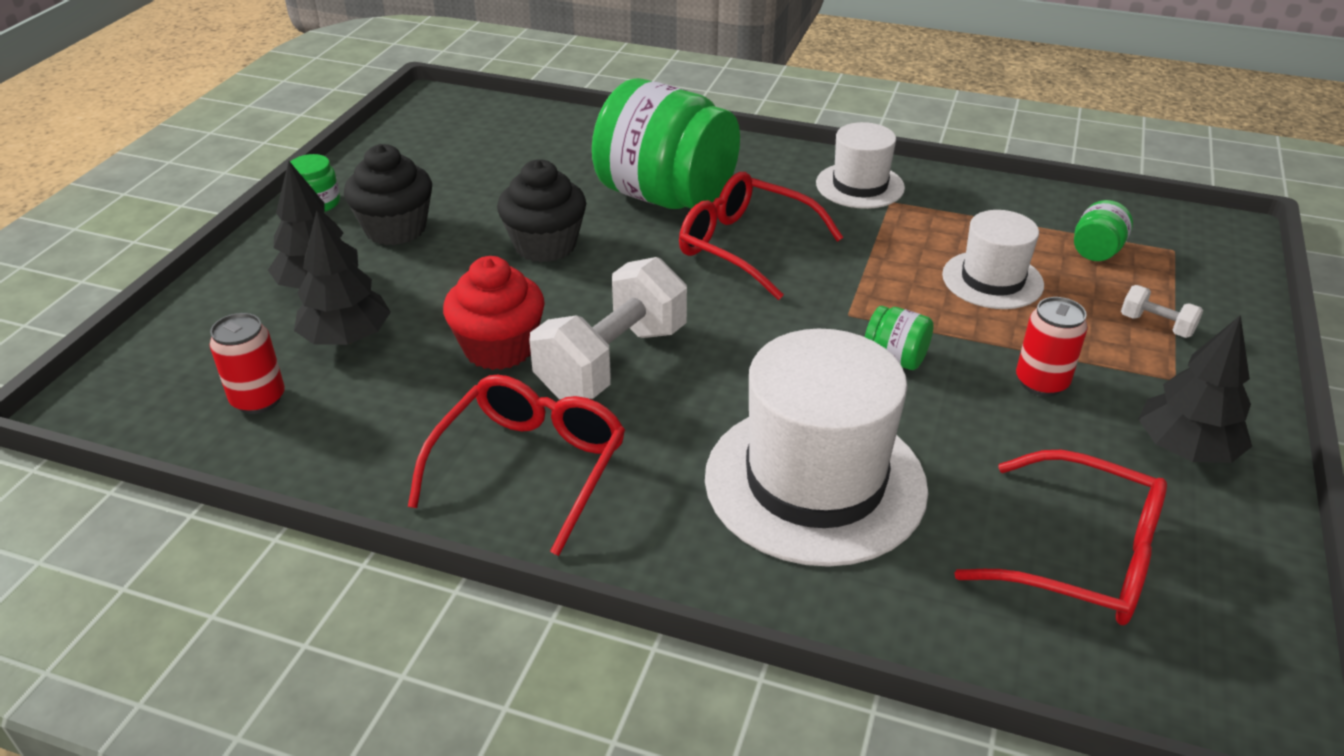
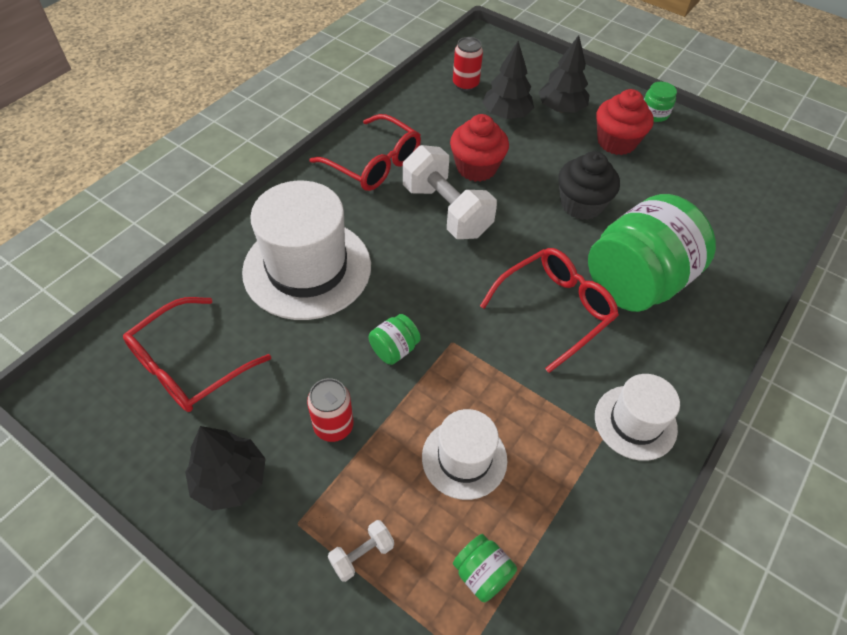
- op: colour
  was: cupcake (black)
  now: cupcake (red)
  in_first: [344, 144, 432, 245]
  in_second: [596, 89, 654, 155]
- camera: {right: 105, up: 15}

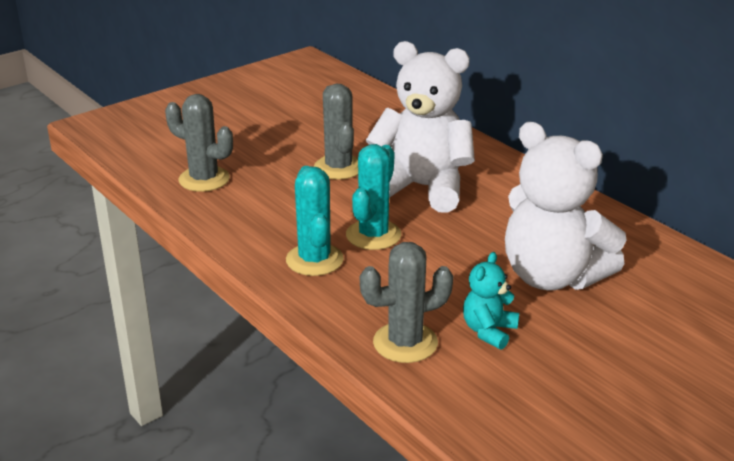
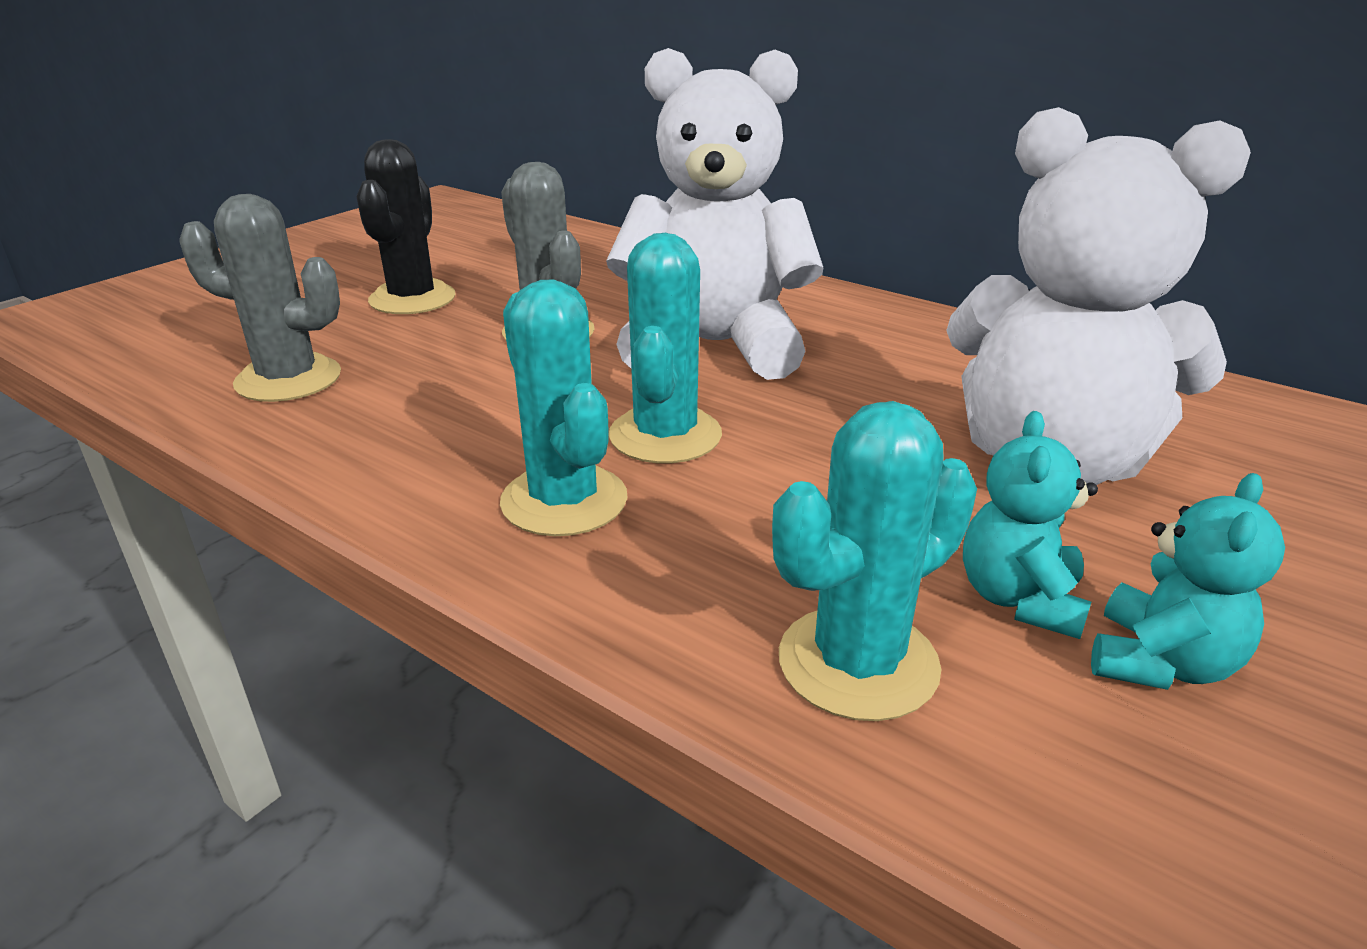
- op: appeared
  now: cactus (black)
  in_second: [356, 139, 456, 314]
- op: colour
  was: cactus (grey)
  now: cactus (turquoise)
  in_first: [360, 242, 453, 363]
  in_second: [772, 401, 977, 721]
- op: appeared
  now: teddy bear (turquoise)
  in_second: [1091, 473, 1285, 690]
- camera: {right: -15, up: 0}

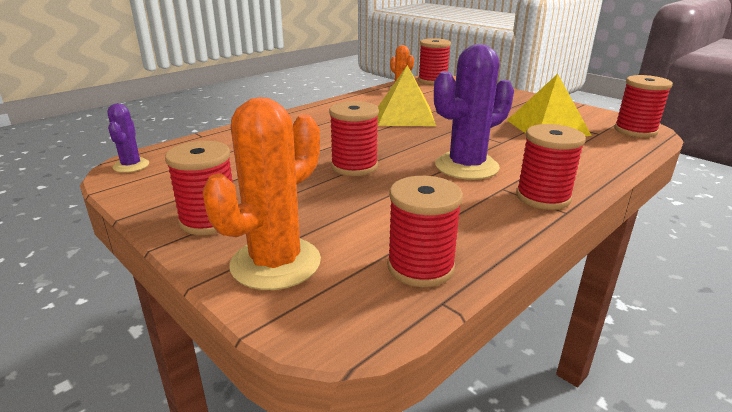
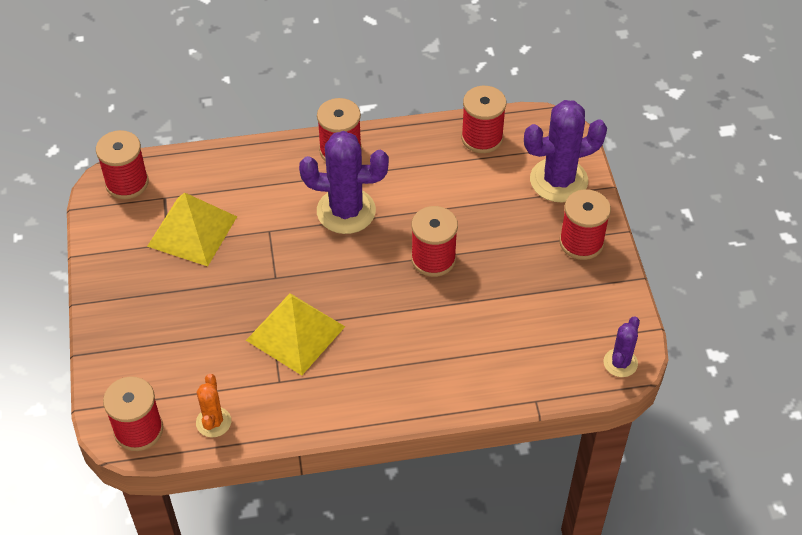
- op: colour
  was: cactus (orange)
  now: cactus (purple)
  in_first: [203, 97, 321, 290]
  in_second: [524, 100, 607, 202]
- camera: {right: -145, up: 25}

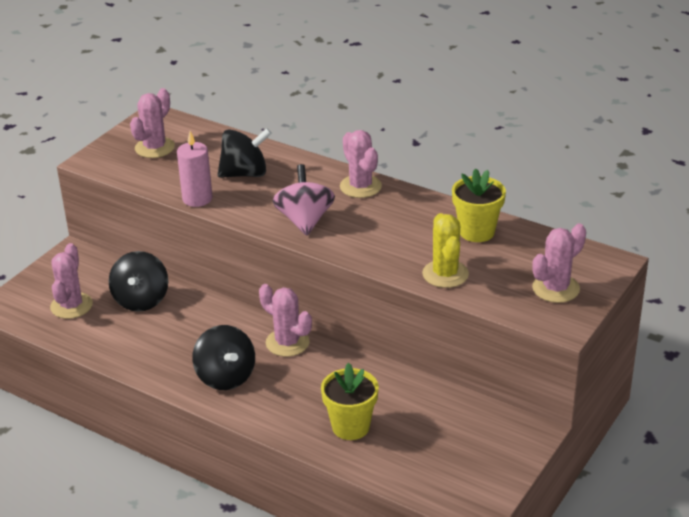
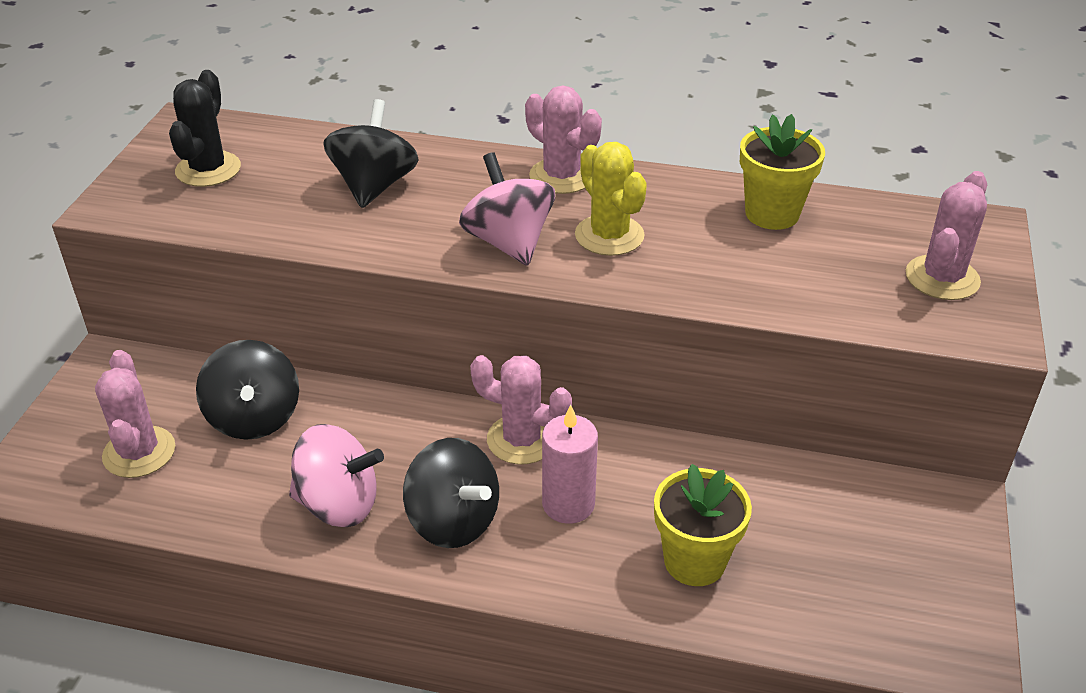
- op: colour
  was: cactus (pink)
  now: cactus (black)
  in_first: [130, 88, 175, 158]
  in_second: [169, 70, 241, 187]
- op: appeared
  now: spinning top (pink)
  in_second: [289, 424, 384, 527]
- op: spun
  was: spinning top (black)
  in_first: [217, 128, 272, 178]
  in_second: [323, 99, 419, 208]
  clockwise: -45
- op: relocated
  was: candle (pink)
  in_first: [177, 131, 213, 207]
  in_second: [542, 405, 598, 524]
- op: relocated
  was: cactus (yellow)
  in_first: [422, 213, 469, 288]
  in_second: [575, 142, 647, 256]
- camera: {right: -20, up: 5}

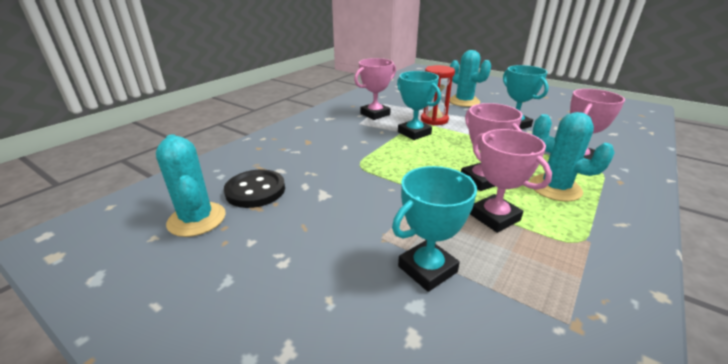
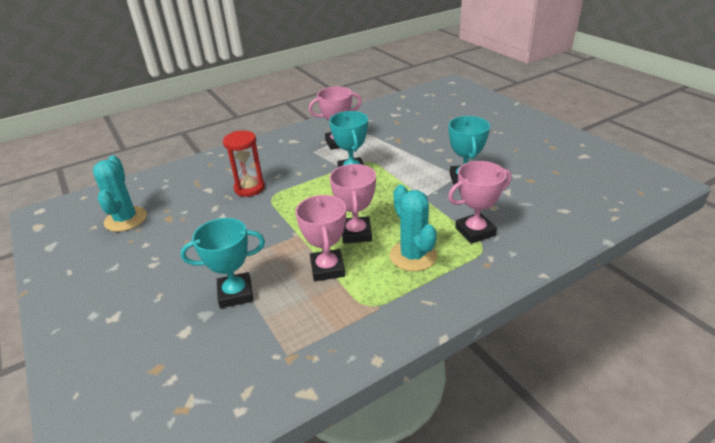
- op: relocated
  was: hourglass (red)
  in_first: [421, 65, 455, 125]
  in_second: [223, 131, 265, 197]
- op: missing
  was: button (black)
  in_first: [224, 169, 285, 208]
- op: missing
  was: cactus (turquoise)
  in_first: [449, 50, 491, 107]
- camera: {right: 25, up: 5}

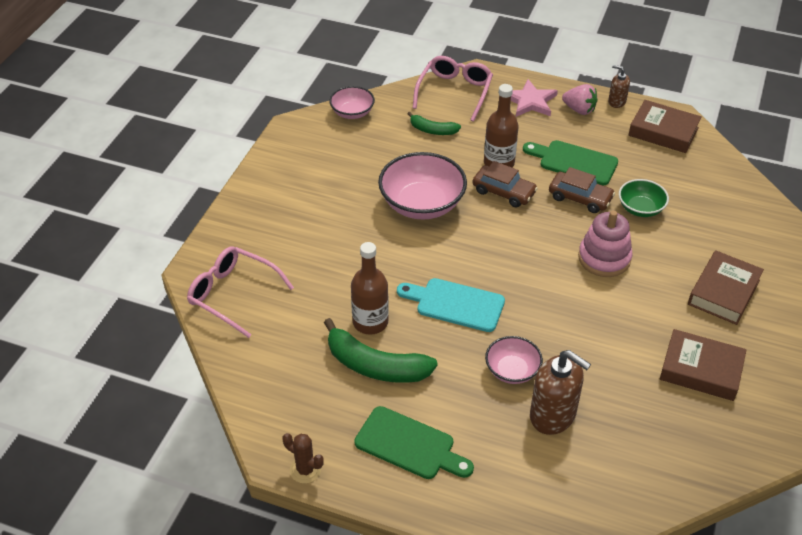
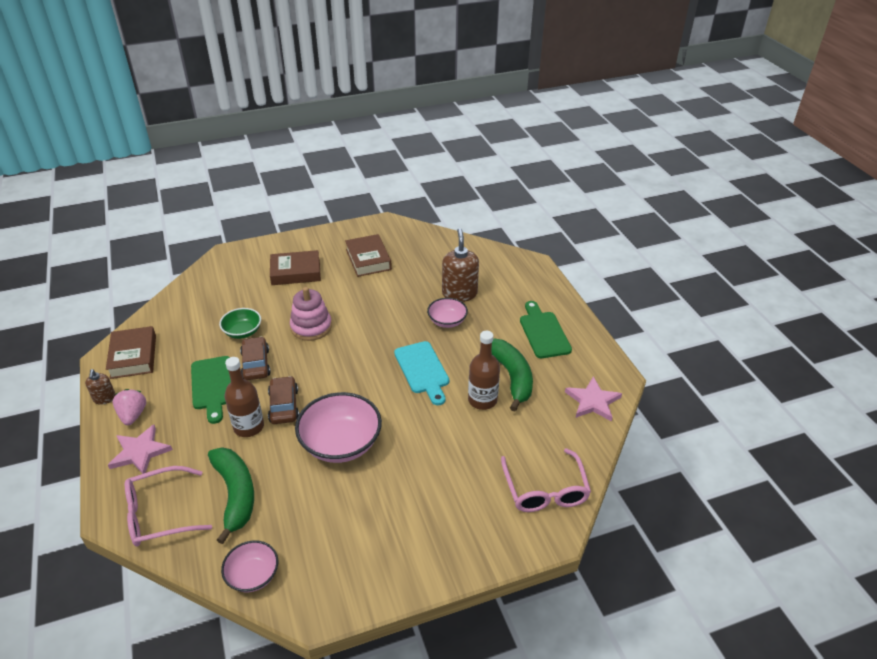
- op: size
  was: banana (green)
  in_first: [407, 112, 461, 135]
  in_second: [208, 447, 254, 544]
  ratio: 1.79
- op: appeared
  now: star (pink)
  in_second: [565, 376, 622, 422]
- op: missing
  was: cactus (brown)
  in_first: [283, 433, 324, 484]
- camera: {right: -130, up: -5}

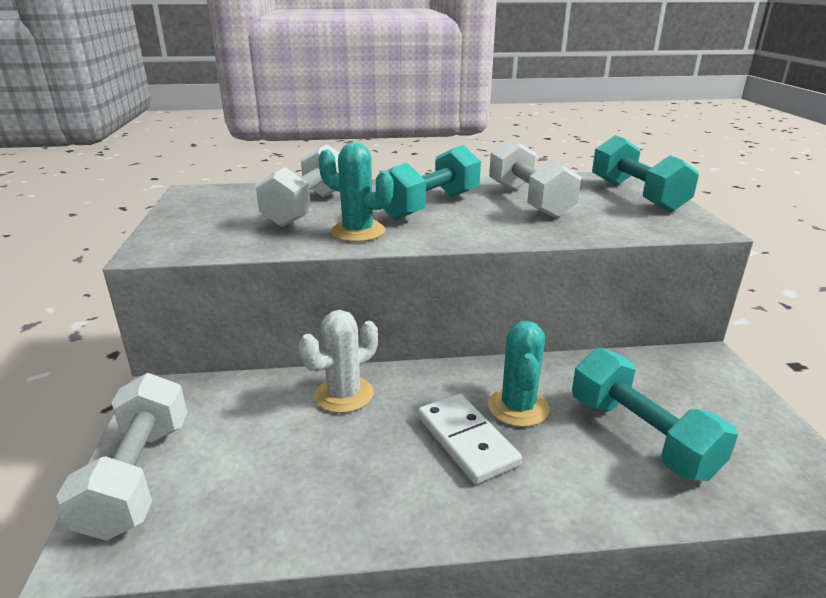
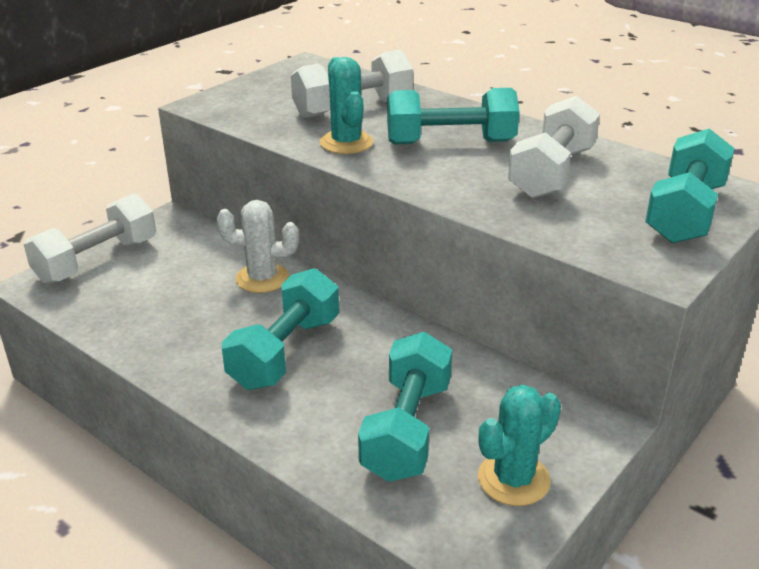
- op: exchanged
  was: domino (white)
  now: dumbbell (turquoise)
  in_first: [418, 394, 522, 484]
  in_second: [222, 268, 339, 390]
- op: relocated
  was: cactus (turquoise)
  in_first: [488, 321, 549, 427]
  in_second: [478, 385, 561, 506]
- camera: {right: 45, up: 5}

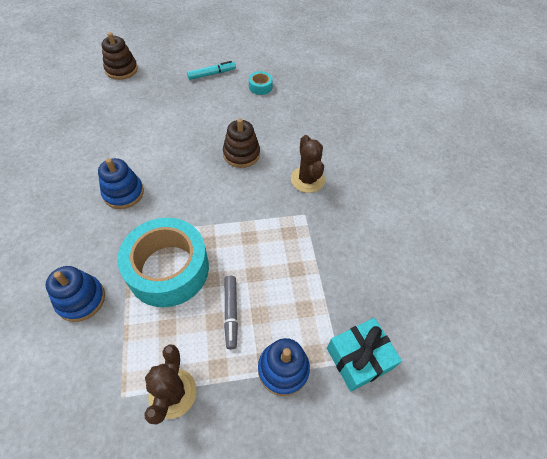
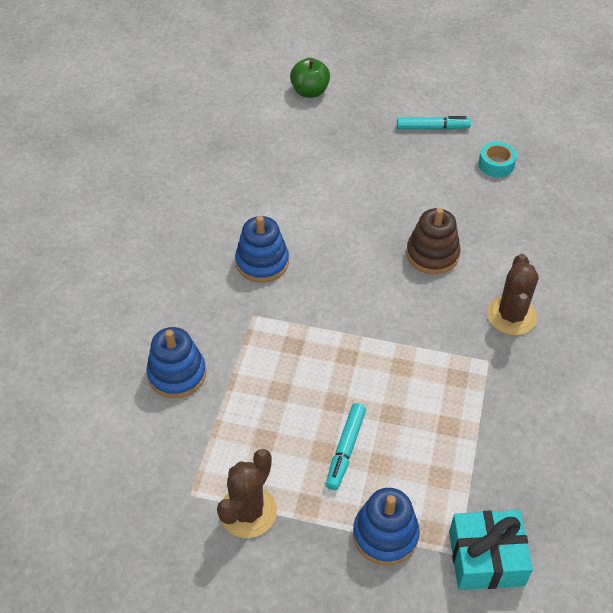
- op: exchanged
  was: stacking toy (brown)
  now: apple (green)
  in_first: [102, 32, 138, 80]
  in_second: [290, 58, 330, 98]
- op: colour
  was: marker (grey)
  now: marker (turquoise)
  in_first: [224, 276, 238, 350]
  in_second: [326, 403, 366, 490]
- op: missing
  was: tape (turquoise)
  in_first: [117, 218, 209, 307]
- camera: {right: 25, up: -5}

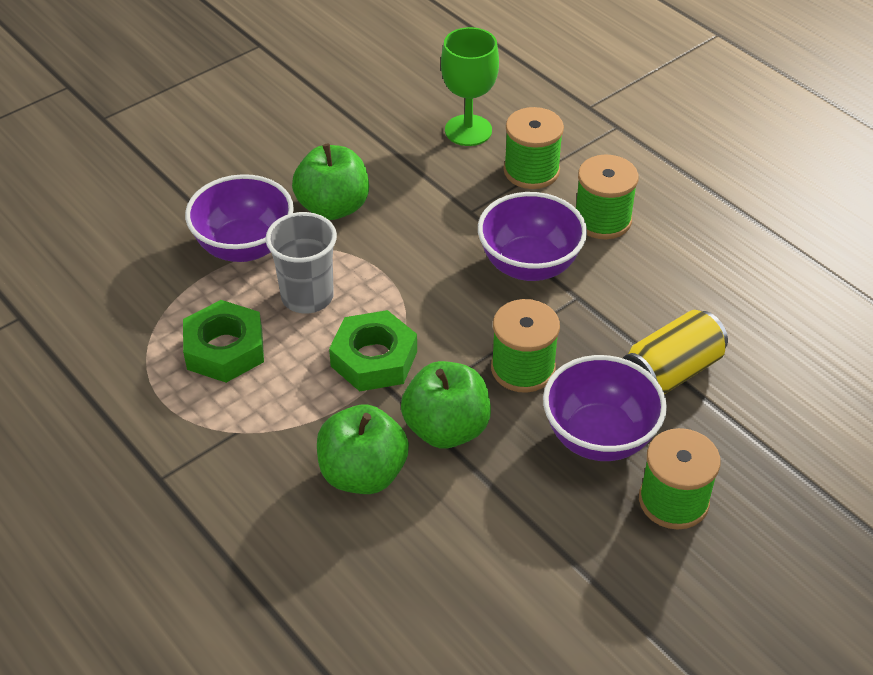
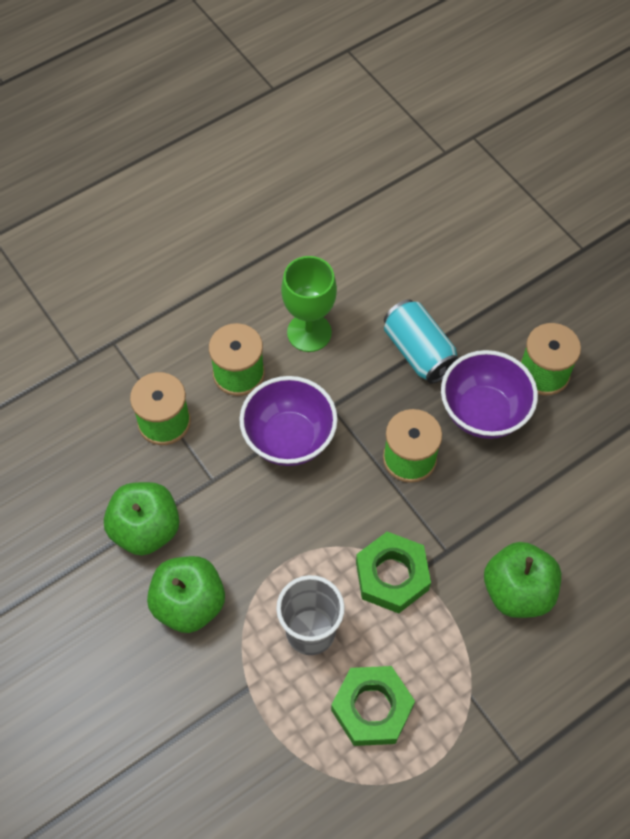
- op: relocated
  was: apple (green)
  in_first: [401, 361, 491, 448]
  in_second: [104, 482, 179, 556]
- op: relocated
  was: goblet (green)
  in_first: [441, 27, 499, 146]
  in_second: [281, 256, 337, 352]
- op: colour
  was: can (yellow)
  now: can (turquoise)
  in_first: [623, 310, 728, 394]
  in_second: [384, 299, 458, 384]
- op: missing
  was: bowl (purple)
  in_first: [185, 174, 294, 262]
- camera: {right: -85, up: 15}

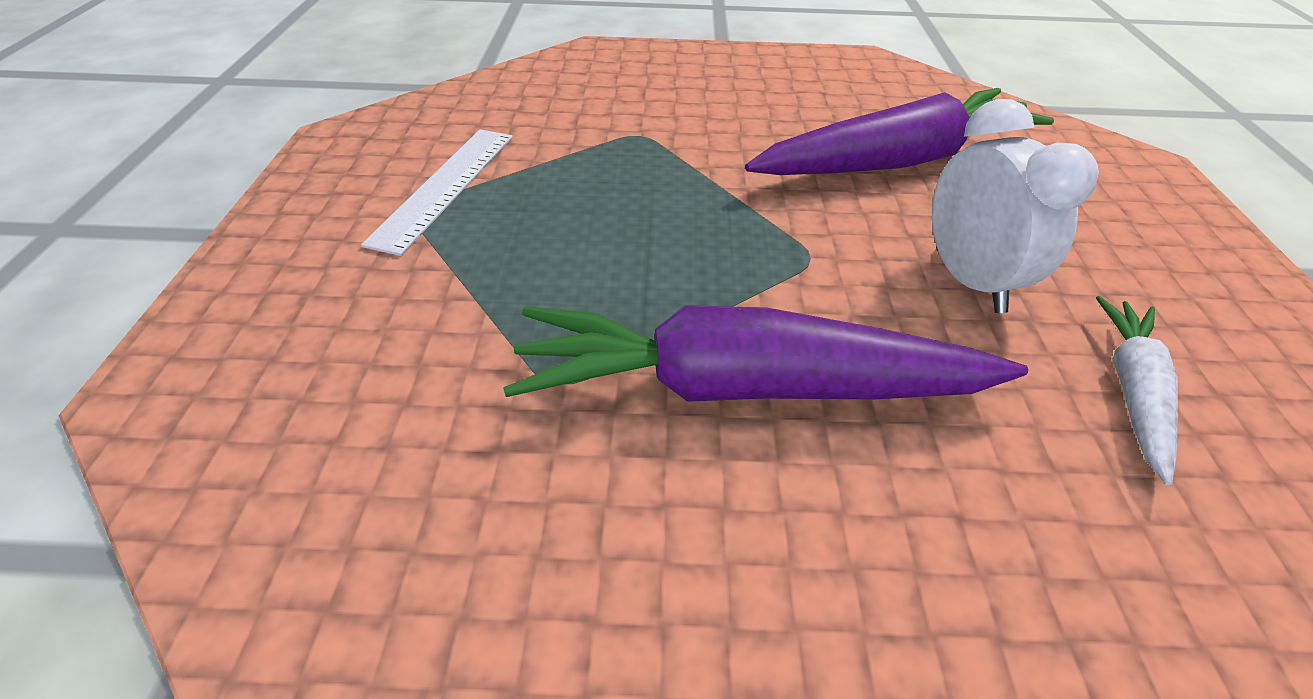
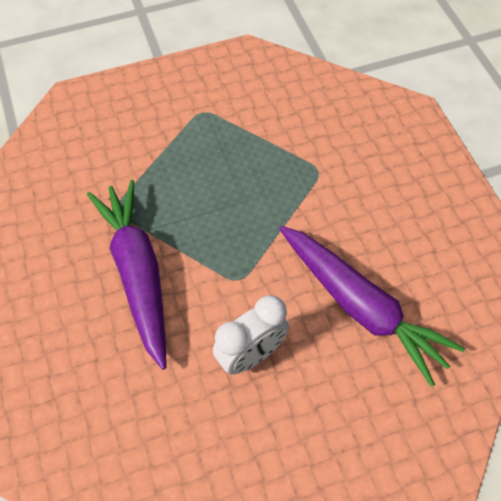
- op: missing
  was: ruler (white)
  in_first: [361, 130, 513, 256]
- op: missing
  was: carrot (white)
  in_first: [1096, 296, 1178, 485]
- camera: {right: 70, up: 15}

